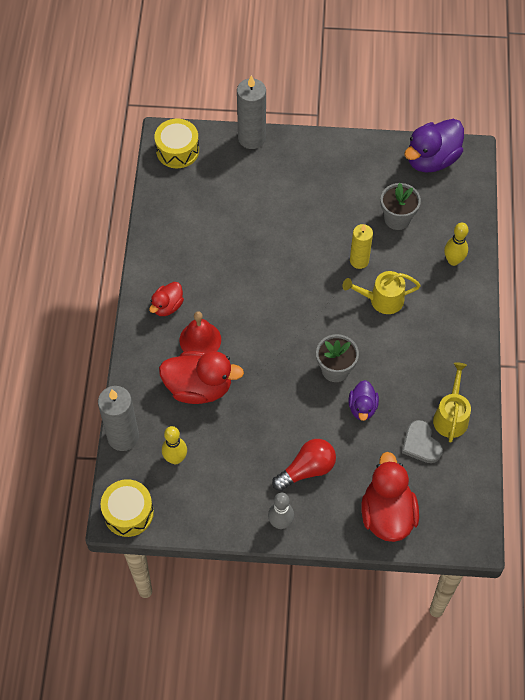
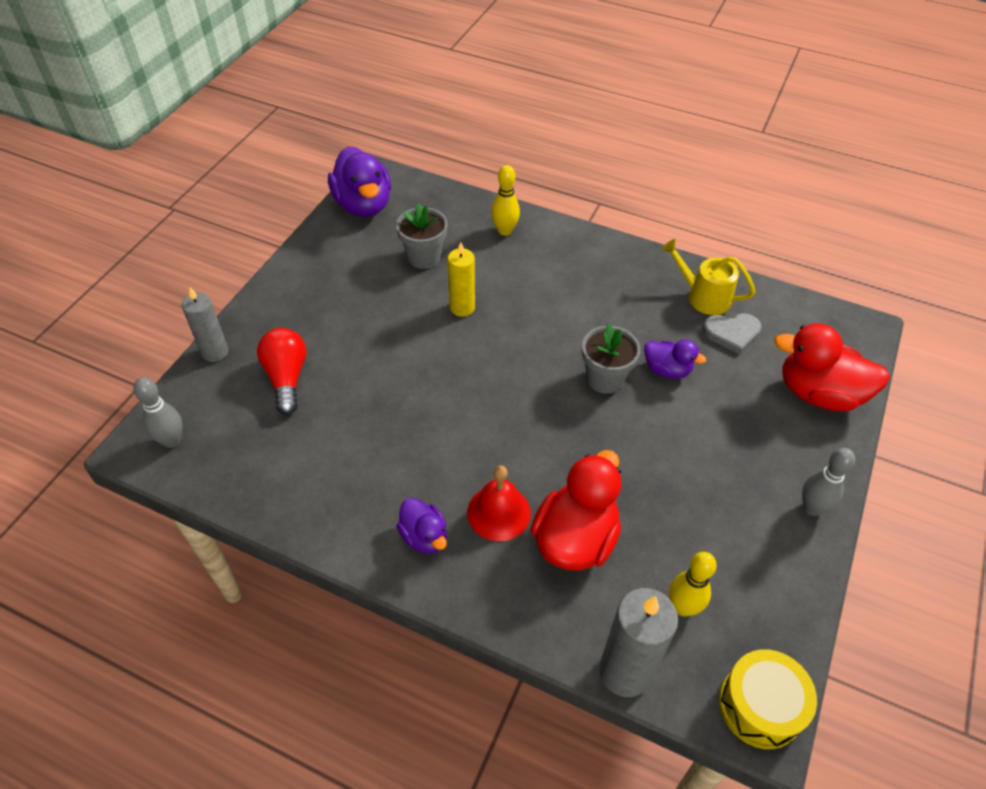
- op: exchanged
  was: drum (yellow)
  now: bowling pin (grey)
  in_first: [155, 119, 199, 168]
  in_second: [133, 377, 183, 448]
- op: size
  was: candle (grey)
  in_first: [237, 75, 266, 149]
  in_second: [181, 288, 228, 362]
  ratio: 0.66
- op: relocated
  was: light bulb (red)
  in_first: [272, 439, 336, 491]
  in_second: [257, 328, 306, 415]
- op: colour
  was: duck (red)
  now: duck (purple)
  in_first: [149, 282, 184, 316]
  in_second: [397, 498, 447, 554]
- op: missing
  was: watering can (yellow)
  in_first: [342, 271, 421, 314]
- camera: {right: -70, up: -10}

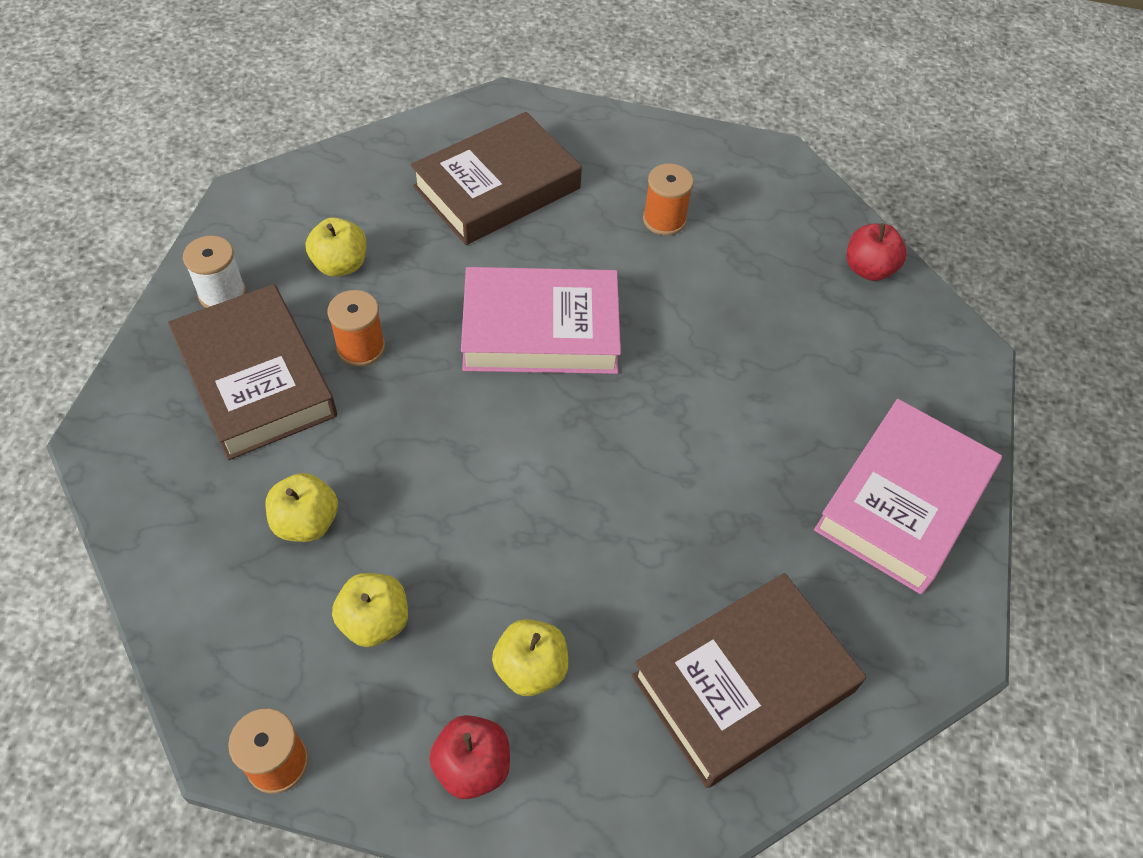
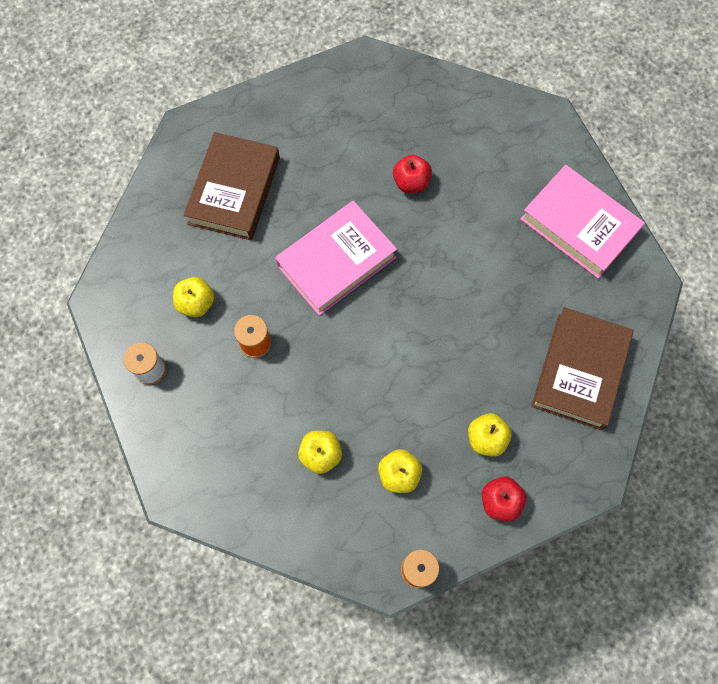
- op: relocated
  was: apple (red)
  in_first: [847, 223, 907, 281]
  in_second: [393, 155, 432, 193]
- op: spun
  was: book (pink)
  in_first: [814, 399, 1002, 594]
  in_second: [520, 165, 645, 278]
  clockwise: -45
- op: missing
  was: book (brown)
  in_first: [168, 284, 337, 460]
- op: missing
  was: spool (orange)
  in_first: [643, 163, 694, 236]
- camera: {right: -35, up: 15}

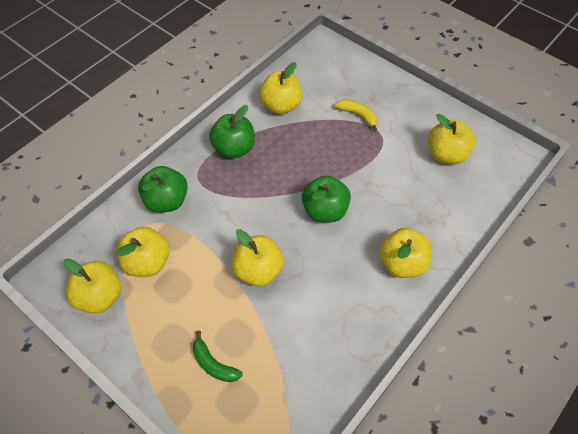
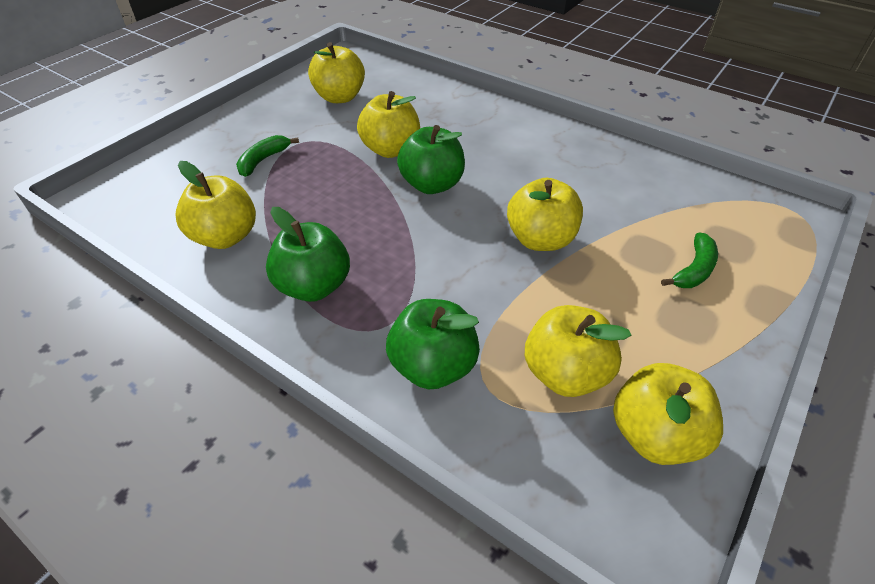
- op: colour
  was: banana (yellow)
  now: banana (green)
  in_first: [335, 100, 377, 131]
  in_second: [236, 135, 299, 177]
- op: relocated
  was: apple (yellow)
  in_first: [380, 228, 432, 278]
  in_second: [357, 91, 420, 158]
- camera: {right: -95, up: -10}

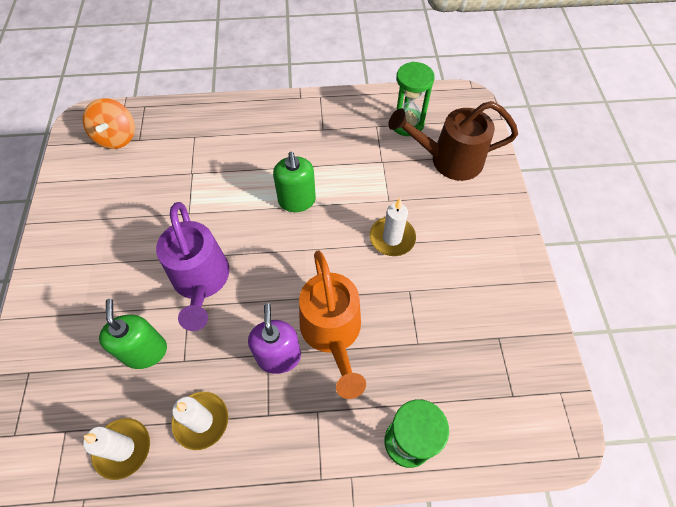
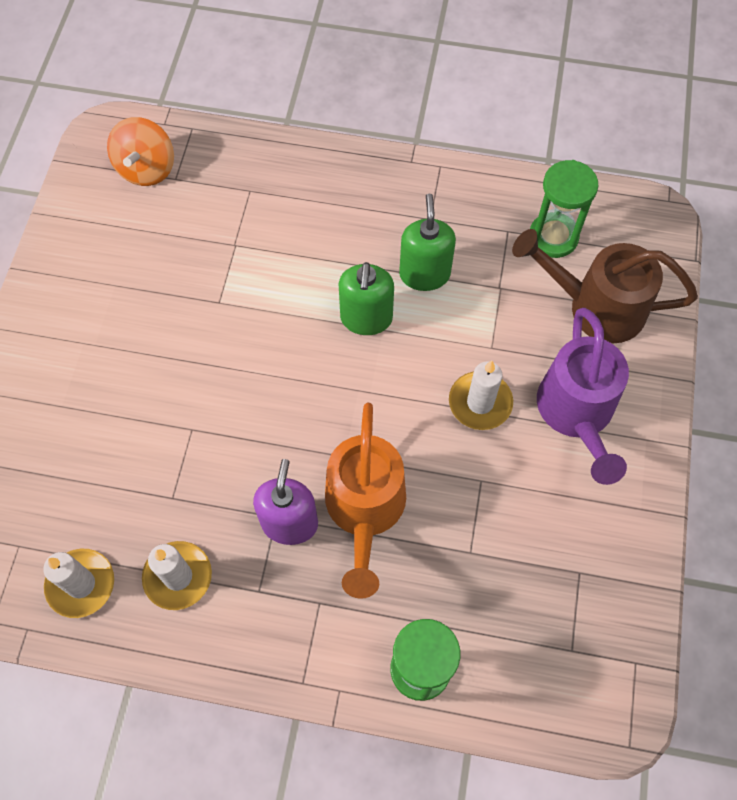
- op: relocated
  was: soap dispenser (green)
  in_first: [99, 299, 167, 369]
  in_second: [399, 194, 456, 291]
- op: relocated
  was: watering can (purple)
  in_first: [156, 202, 229, 331]
  in_second: [537, 308, 629, 485]
- camera: {right: 15, up: 5}

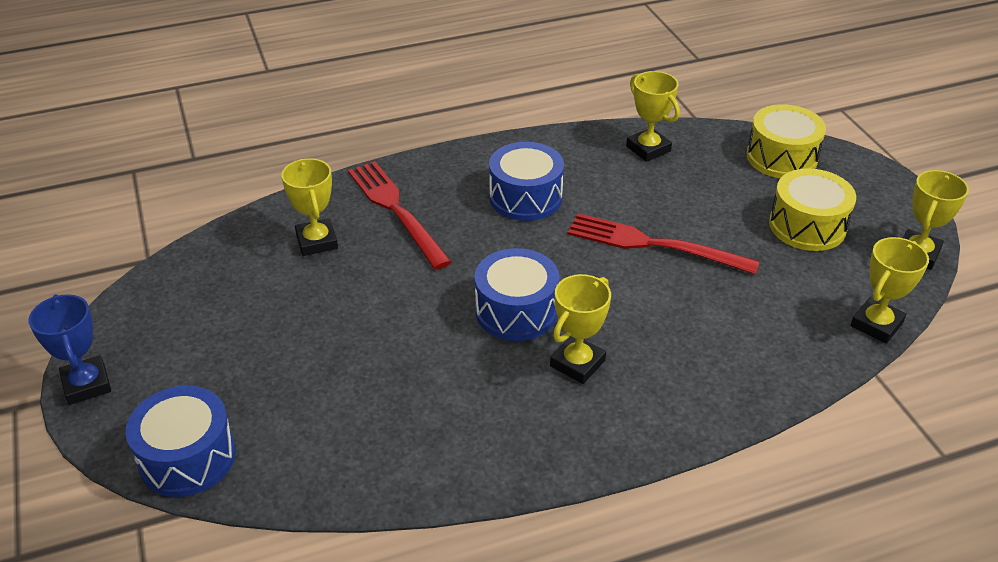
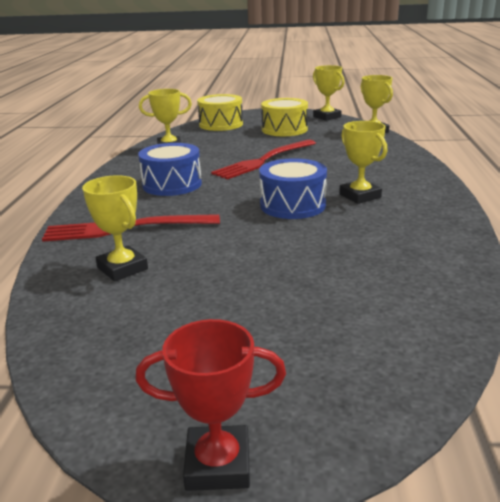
- op: spun
  was: trophy (yellow)
  in_first: [281, 158, 338, 256]
  in_second: [82, 175, 148, 282]
  clockwise: 45
- op: colour
  was: trophy (blue)
  now: trophy (red)
  in_first: [29, 294, 111, 405]
  in_second: [135, 319, 286, 491]
- op: missing
  was: drum (blue)
  in_first: [126, 386, 236, 497]
- camera: {right: -65, up: -15}

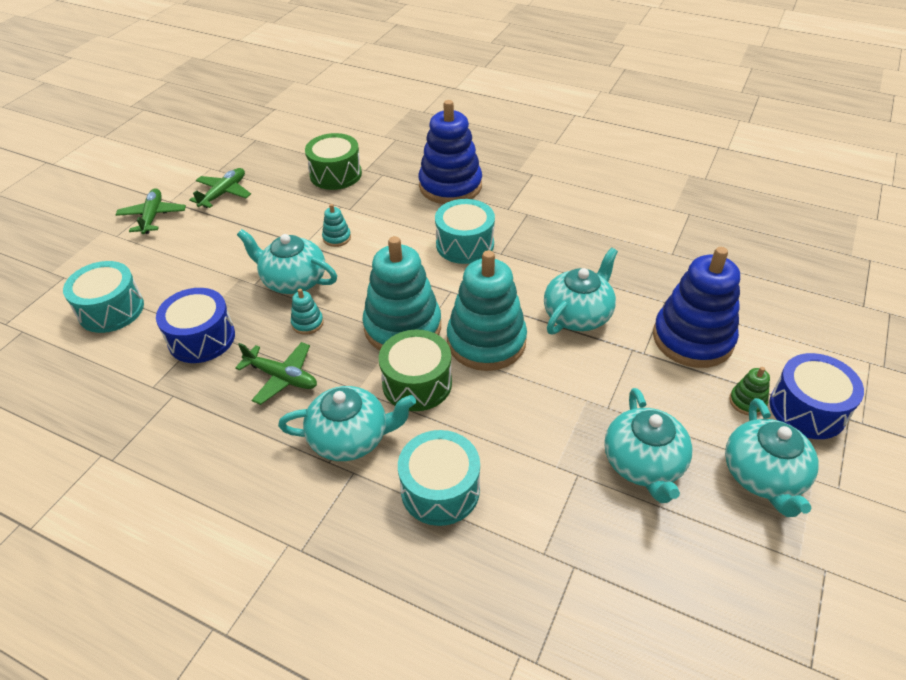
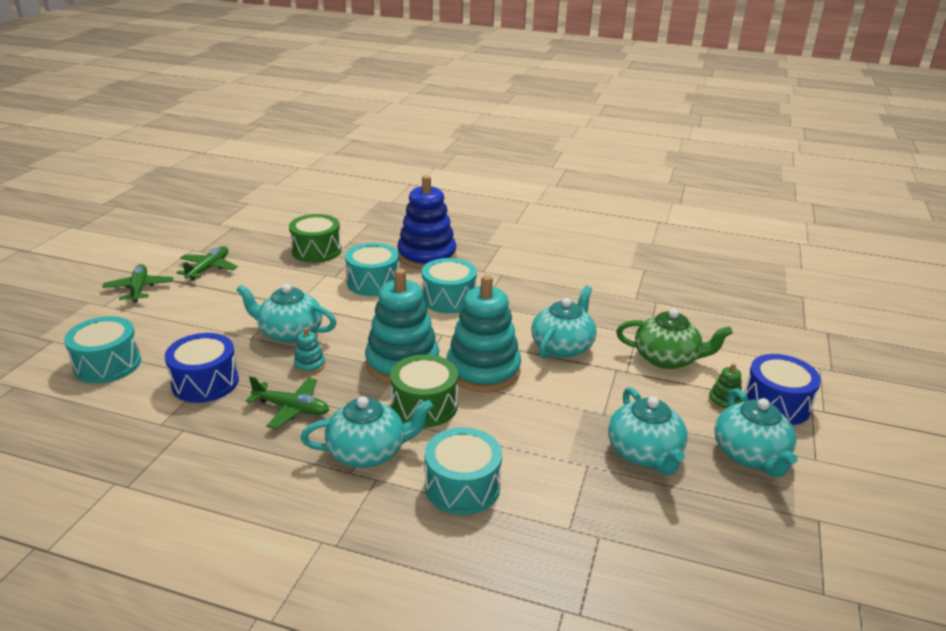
- op: appeared
  now: drum (turquoise)
  in_second: [345, 243, 399, 296]
- op: exchanged
  was: stacking toy (blue)
  now: teapot (green)
  in_first: [653, 247, 740, 368]
  in_second: [616, 309, 733, 369]
- op: missing
  was: stacking toy (turquoise)
  in_first: [322, 204, 351, 247]
- camera: {right: -10, up: -15}

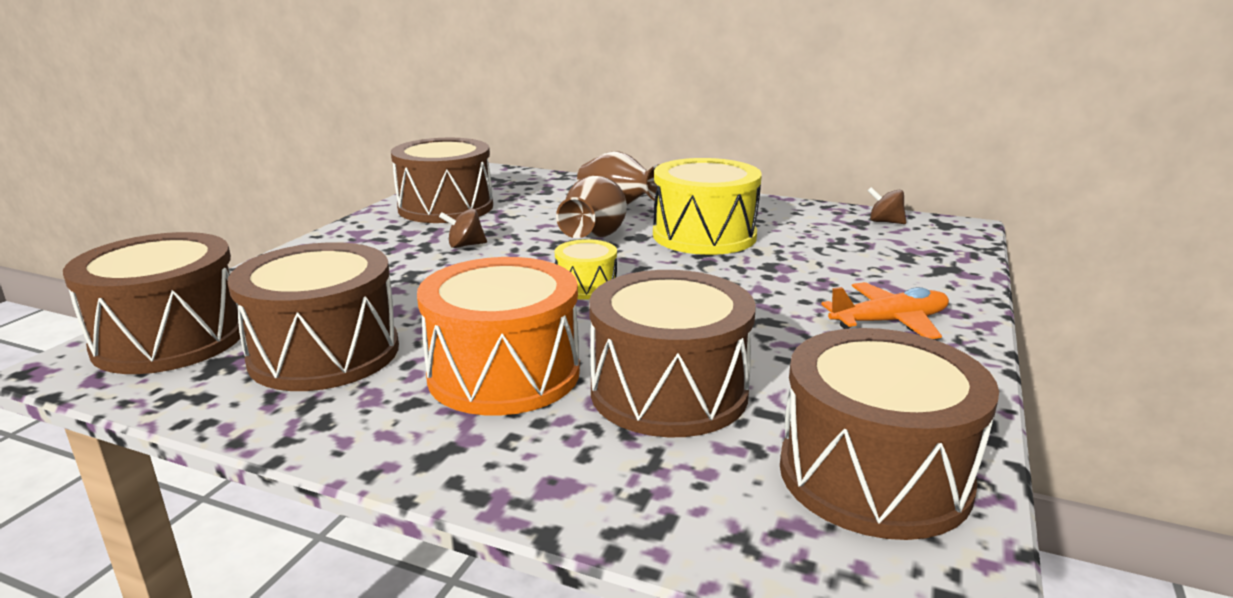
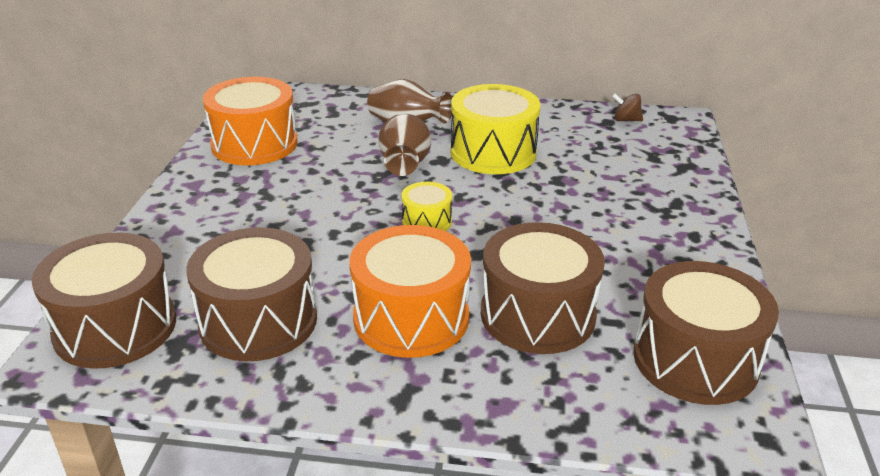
- op: colour
  was: drum (brown)
  now: drum (orange)
  in_first: [391, 138, 493, 223]
  in_second: [203, 77, 297, 165]
- op: missing
  was: spinning top (brown)
  in_first: [439, 209, 487, 248]
- op: missing
  was: plane (orange)
  in_first: [821, 282, 949, 339]
- camera: {right: -15, up: 10}

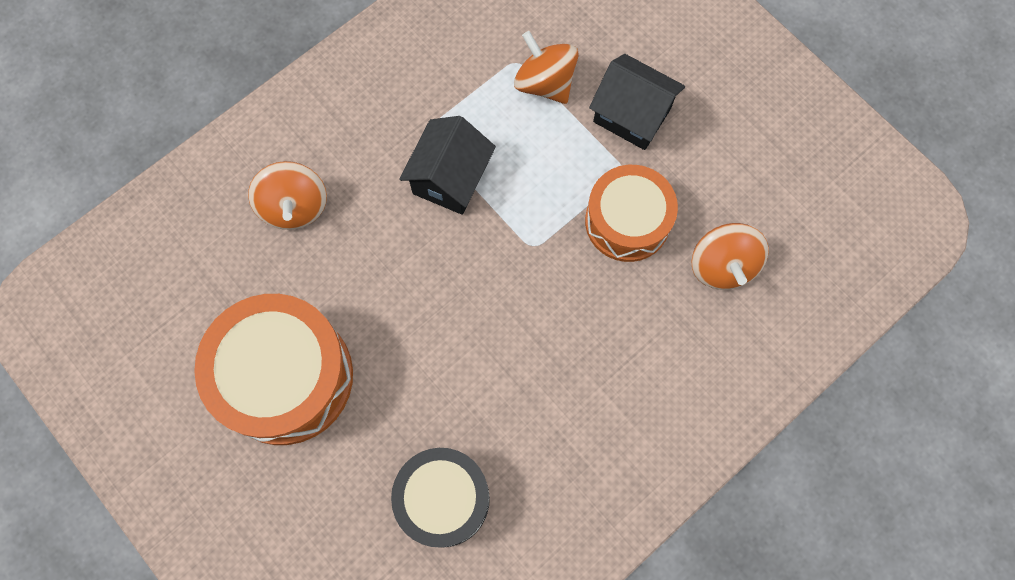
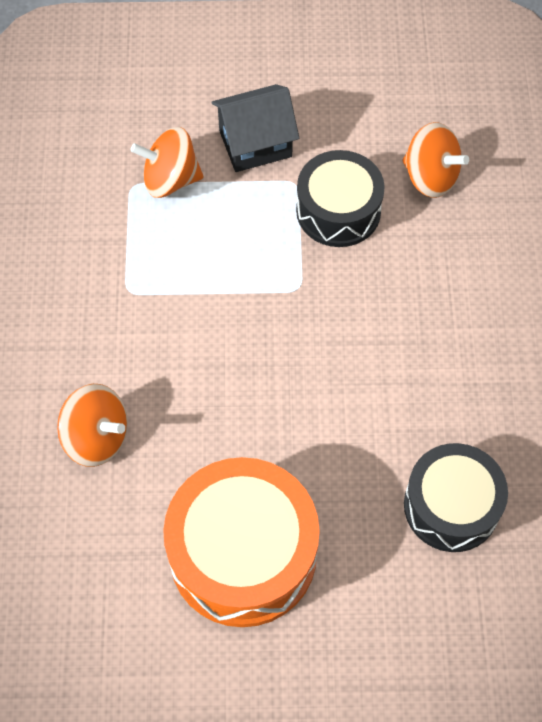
- op: colour
  was: drum (orange)
  now: drum (black)
  in_first: [585, 165, 678, 262]
  in_second: [296, 150, 385, 247]
- op: missing
  was: house (black)
  in_first: [399, 116, 496, 215]
- camera: {right: -50, up: -10}

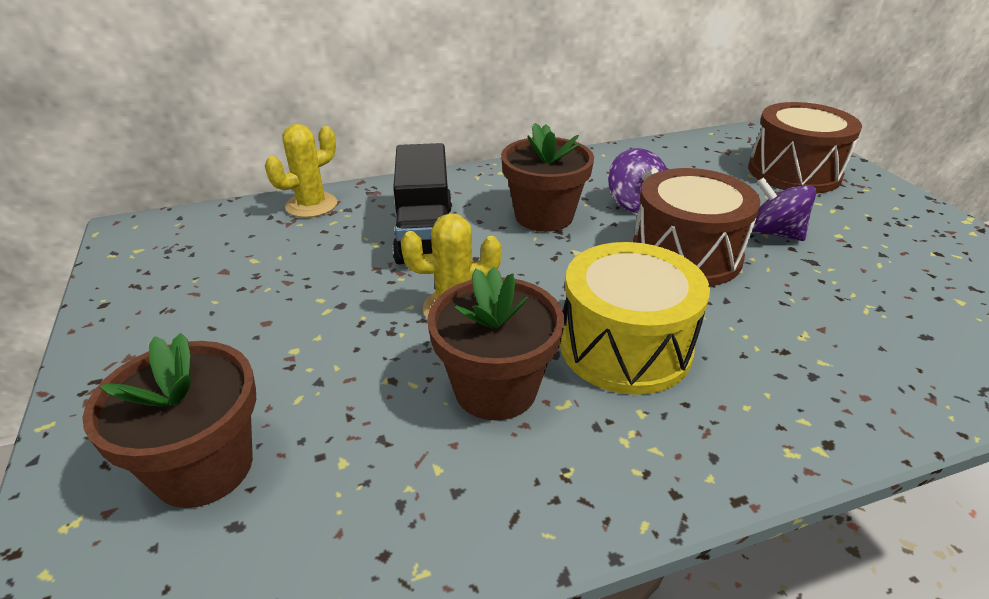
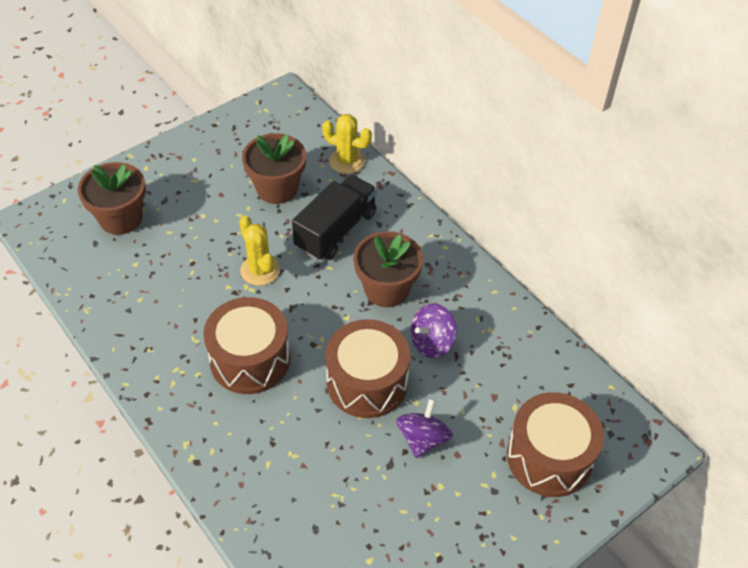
- op: colour
  was: drum (yellow)
  now: drum (brown)
  in_first: [560, 242, 710, 395]
  in_second: [203, 297, 290, 394]
- op: relocated
  was: flower pot (brown)
  in_first: [428, 267, 564, 420]
  in_second: [242, 133, 306, 204]
- op: spun
  was: truck (black)
  in_first: [392, 143, 452, 264]
  in_second: [292, 175, 377, 261]
  clockwise: 150
- camera: {right: 70, up: 15}

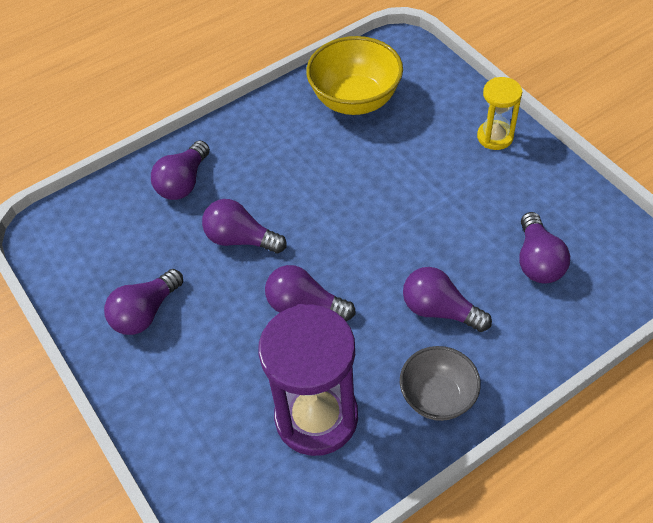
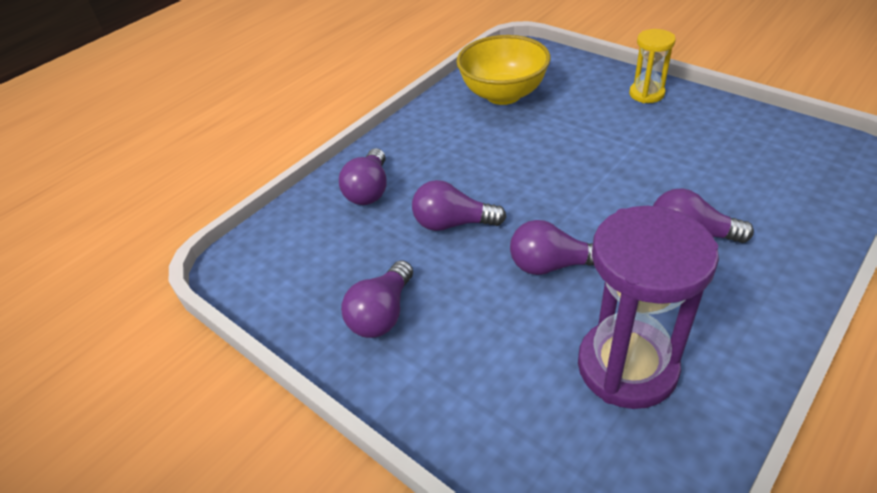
- op: missing
  was: bowl (grey)
  in_first: [400, 346, 481, 421]
- op: missing
  was: light bulb (purple)
  in_first: [519, 212, 570, 283]
- camera: {right: -15, up: -10}

